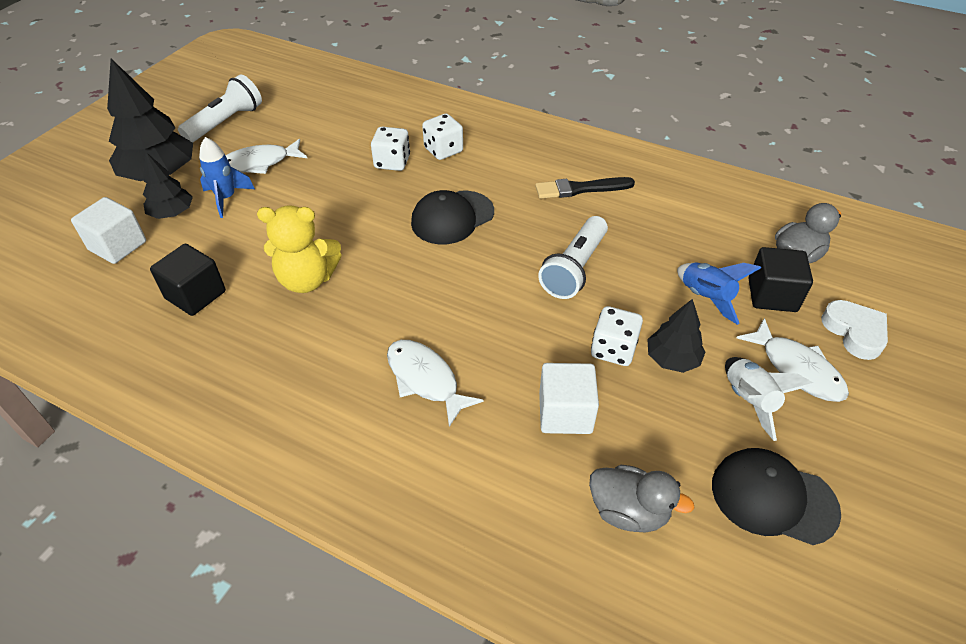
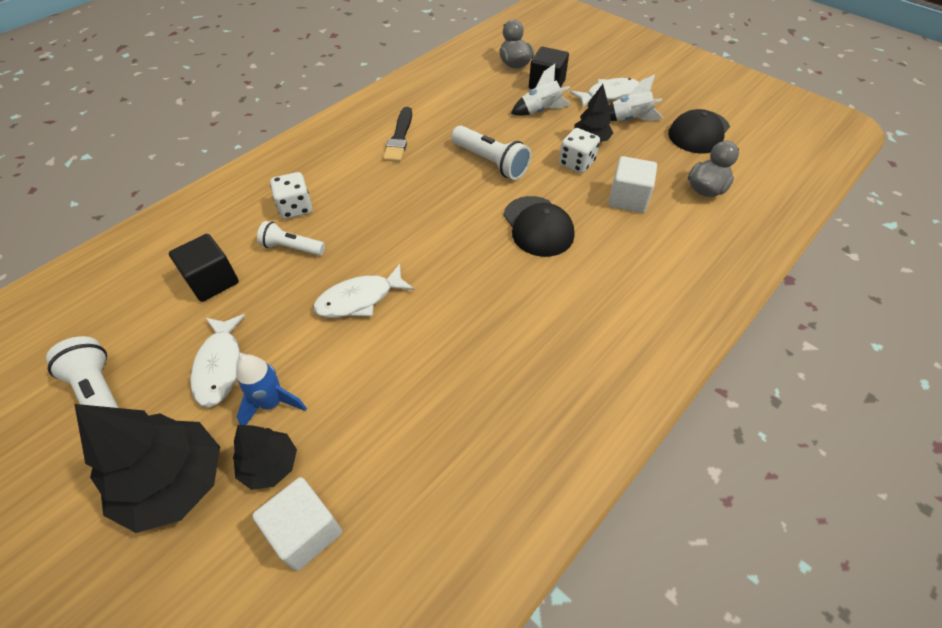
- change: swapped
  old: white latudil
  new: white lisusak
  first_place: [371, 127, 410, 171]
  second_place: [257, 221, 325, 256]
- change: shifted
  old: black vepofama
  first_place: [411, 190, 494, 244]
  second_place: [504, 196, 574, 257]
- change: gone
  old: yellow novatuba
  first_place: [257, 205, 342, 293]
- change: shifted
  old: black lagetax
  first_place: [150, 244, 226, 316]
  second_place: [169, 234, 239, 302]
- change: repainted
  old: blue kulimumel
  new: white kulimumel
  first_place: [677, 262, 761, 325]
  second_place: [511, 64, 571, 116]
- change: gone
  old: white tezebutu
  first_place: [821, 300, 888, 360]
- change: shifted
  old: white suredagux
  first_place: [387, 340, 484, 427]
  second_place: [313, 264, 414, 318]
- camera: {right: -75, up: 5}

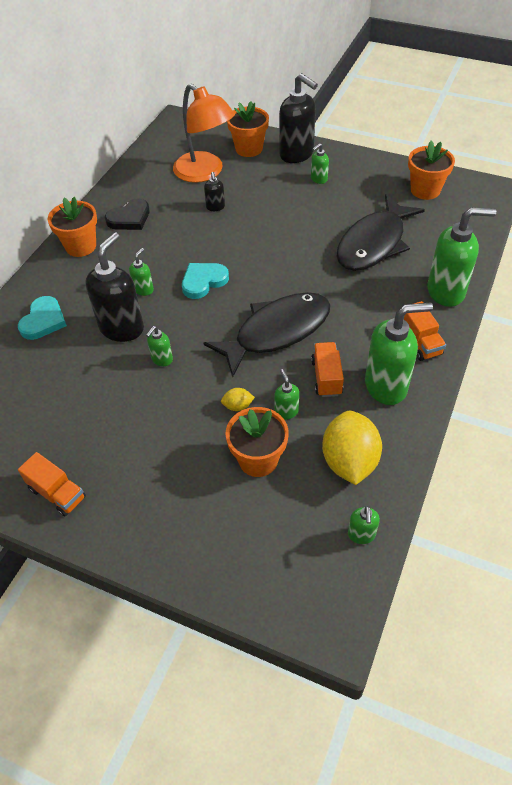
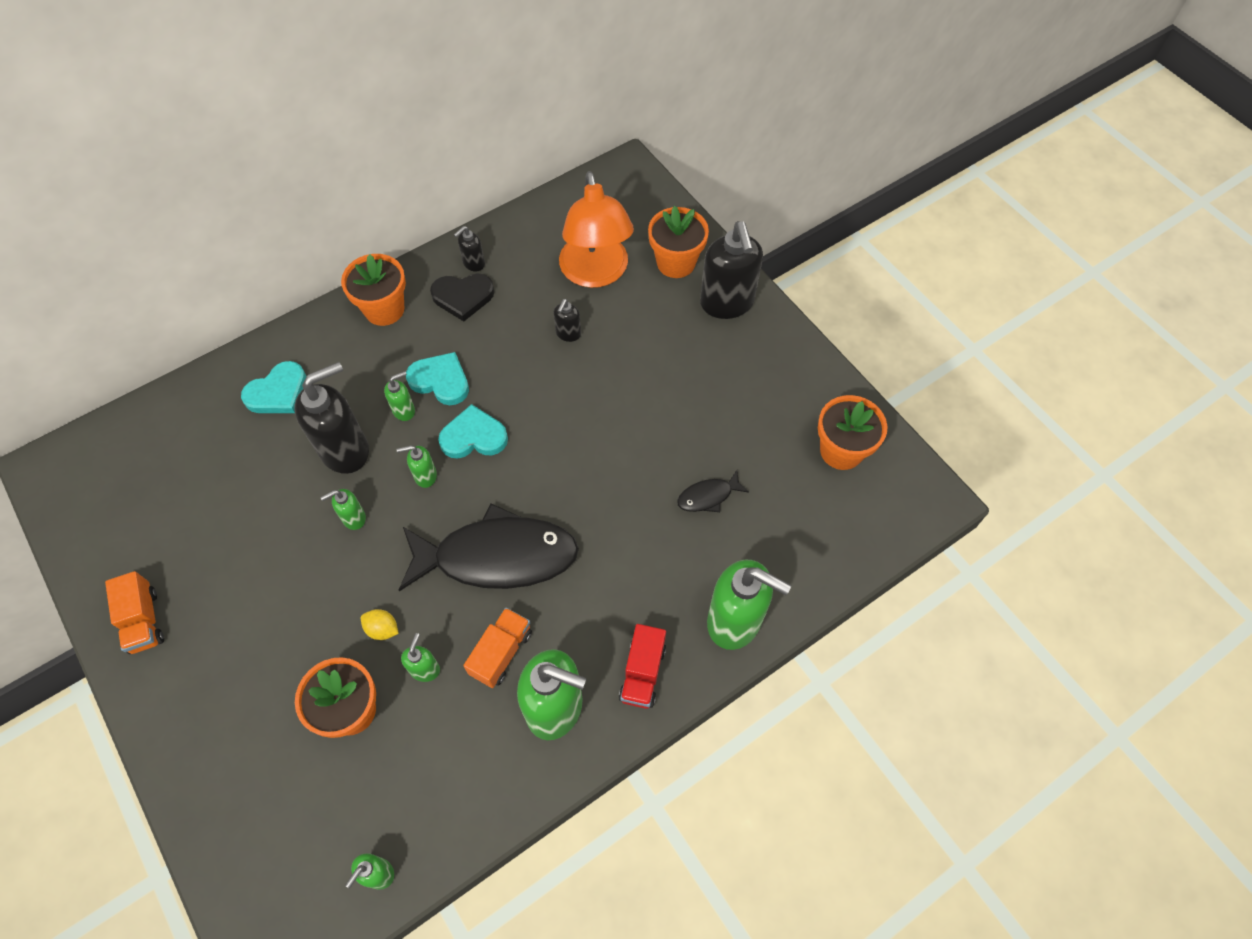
- change: shifted
  old: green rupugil
  first_place: [311, 143, 329, 184]
  second_place: [397, 445, 437, 488]
- change: scaled
  old: black suredagux
  first_place: [337, 194, 425, 271]
  second_place: [677, 470, 749, 512]
  factor: 0.42
- change: repainted
  old: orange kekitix
  new: red kekitix
  first_place: [404, 301, 446, 361]
  second_place: [619, 624, 666, 709]
- change: gone
  old: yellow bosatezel
  first_place: [322, 411, 382, 485]
- change: new
  new: black rupugil
  second_place: [454, 226, 485, 272]
- change: new
  new: turquoise tezebutu
  second_place: [406, 352, 469, 405]
- camera: {right: 30, up: 10}

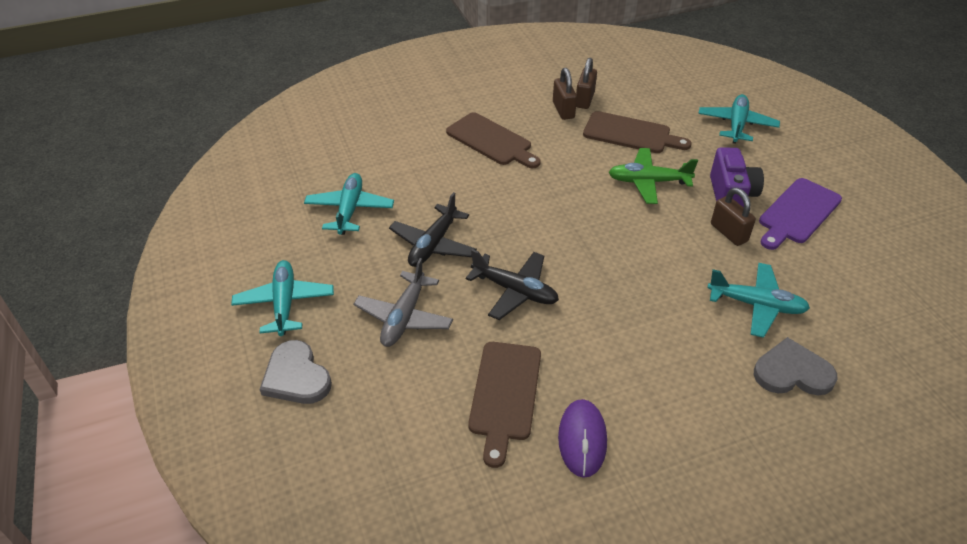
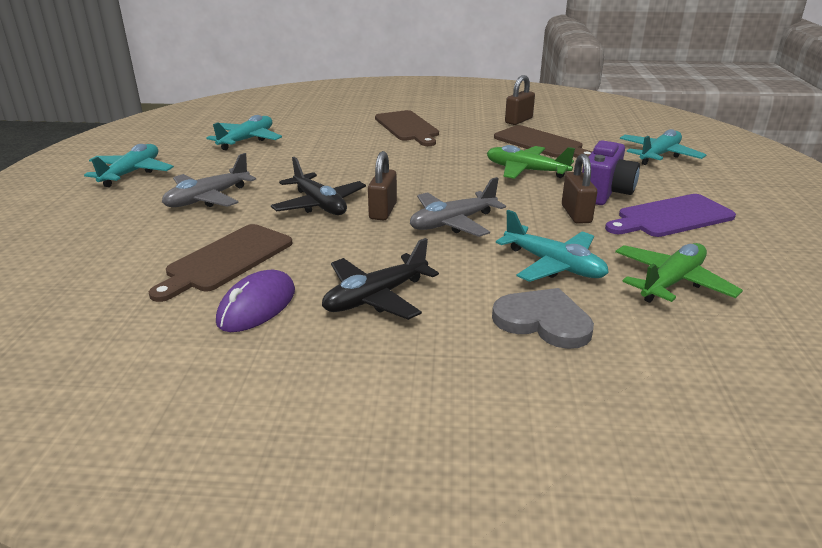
- change: shifted
  old: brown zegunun
  first_place: [553, 68, 577, 120]
  second_place: [368, 151, 397, 220]
- change: shifted
  old: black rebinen
  first_place: [389, 192, 477, 267]
  second_place: [322, 238, 439, 320]
- change: gone
  old: grey tezebutu
  first_place: [259, 340, 332, 404]
- change: new
  new: grey rebinen
  second_place: [410, 177, 506, 237]
- change: new
  new: green rebinen
  second_place: [615, 243, 743, 303]
- camera: {right: 25, up: -15}

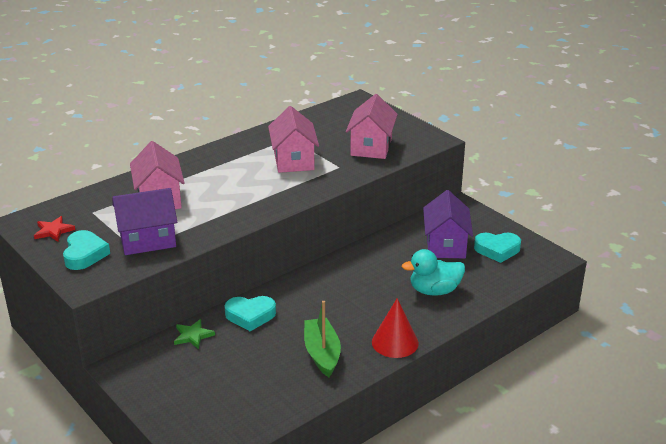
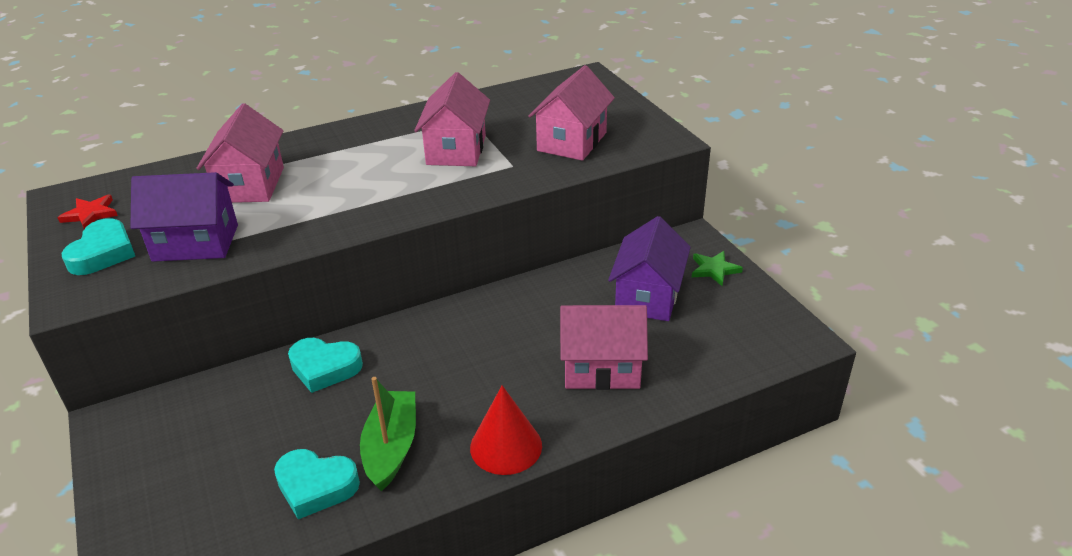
- change: shifted
  old: turquoise tezebutu
  first_place: [474, 233, 521, 263]
  second_place: [274, 449, 360, 519]
- change: swapped
  old: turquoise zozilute
  new: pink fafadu
  first_place: [402, 249, 465, 296]
  second_place: [560, 305, 648, 390]
- change: shifted
  old: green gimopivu
  first_place: [174, 319, 215, 349]
  second_place: [692, 251, 743, 286]
- camera: {right: 15, up: 5}

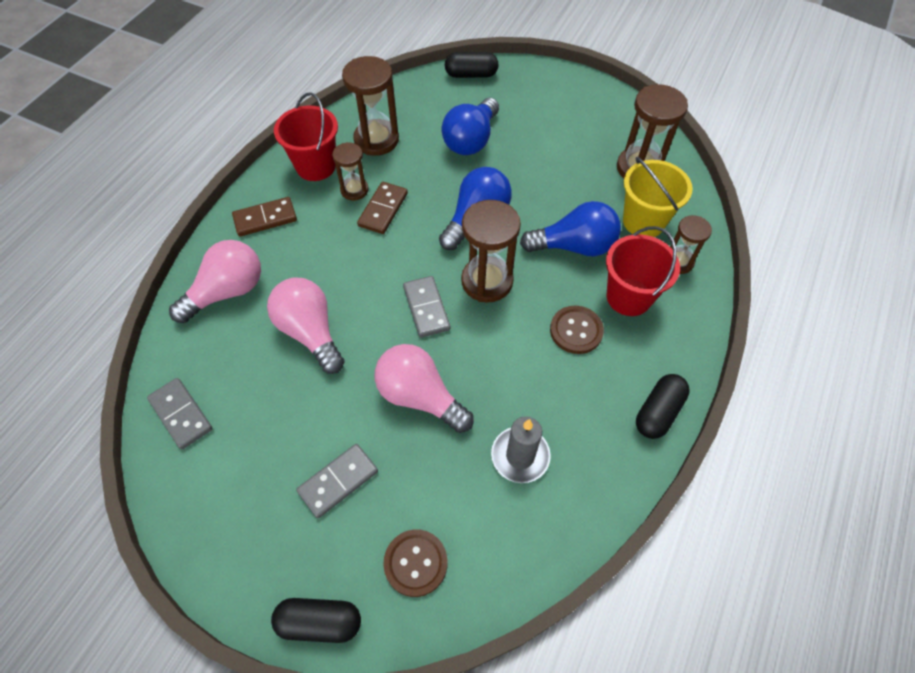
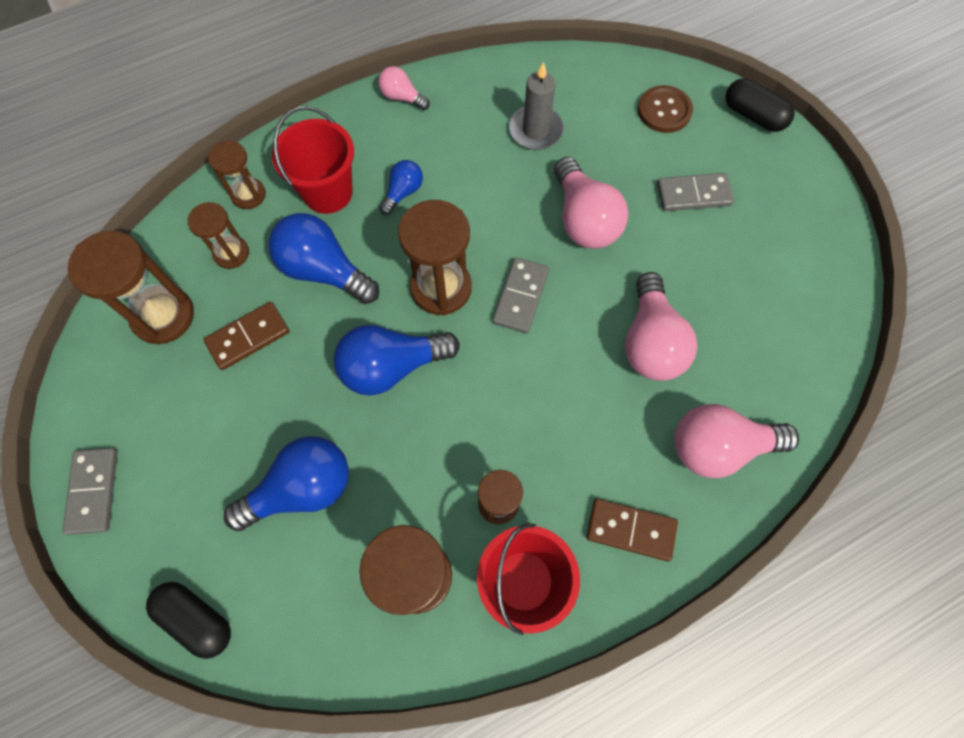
- change: swapped
  old: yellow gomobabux
  new: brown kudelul
  first_place: [623, 157, 693, 237]
  second_place: [187, 202, 249, 269]
- change: shifted
  old: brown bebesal
  first_place: [357, 182, 408, 234]
  second_place: [203, 302, 290, 370]
- change: swapped
  old: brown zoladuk
  new: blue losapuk
  first_place: [550, 306, 604, 354]
  second_place: [379, 160, 423, 215]
- change: swapped
  old: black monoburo
  new: pink losapuk
  first_place: [636, 374, 690, 439]
  second_place: [378, 66, 430, 110]
- change: shifted
  old: grey bebesal
  first_place: [147, 378, 213, 449]
  second_place: [62, 448, 118, 535]
- camera: {right: -145, up: 10}

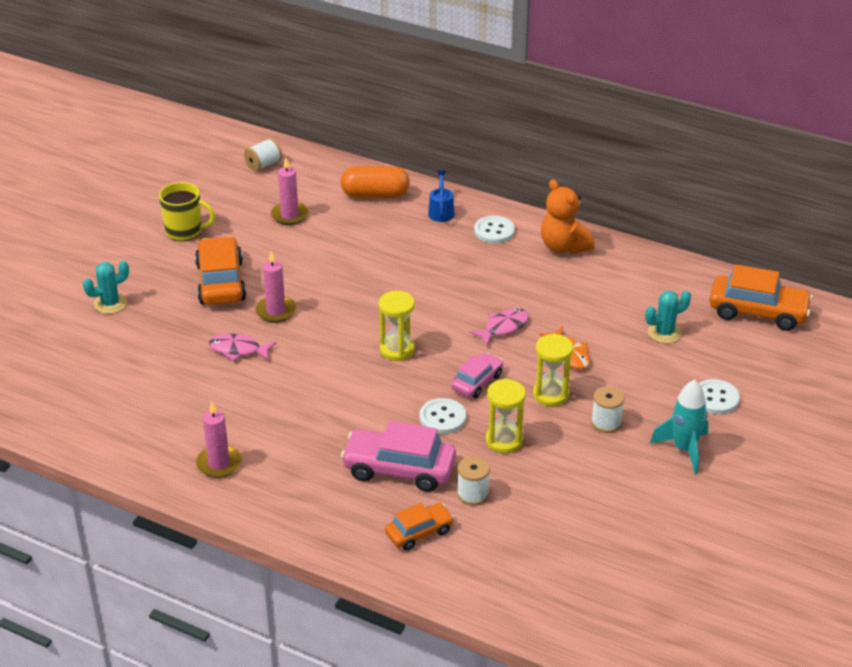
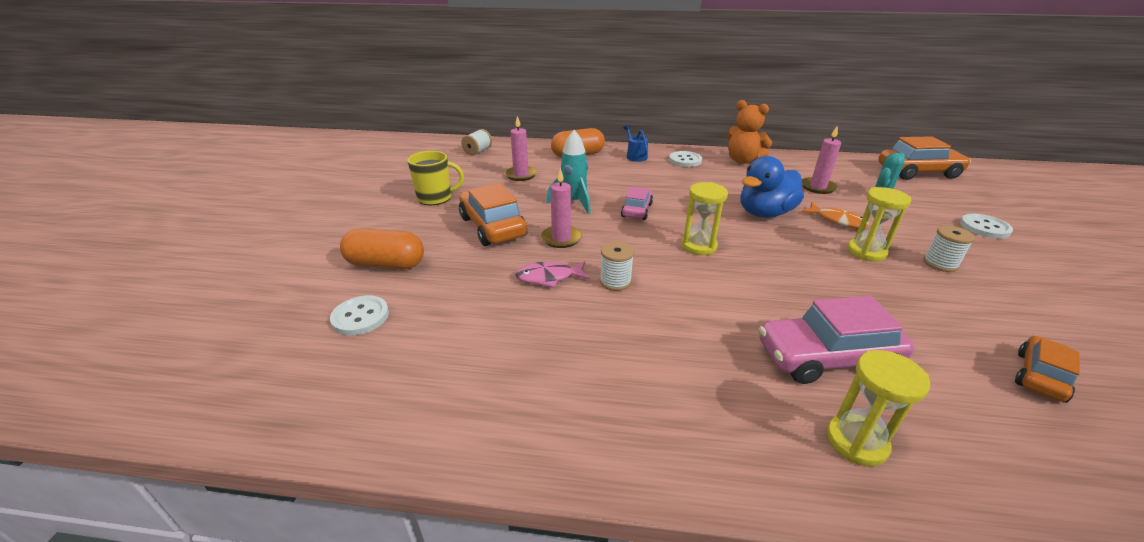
- change: swapped
  old: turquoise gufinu
  new: orange monoburo
  first_place: [83, 261, 129, 314]
  second_place: [340, 228, 424, 269]
- change: swapped
  old: pink suredagux
  new: blue zozilute
  first_place: [469, 308, 529, 346]
  second_place: [740, 156, 804, 218]
- change: shifted
  old: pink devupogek
  first_place: [451, 353, 503, 398]
  second_place: [621, 187, 653, 220]
- change: shifted
  old: yellow kudelul
  first_place: [486, 378, 526, 454]
  second_place: [826, 350, 930, 466]
- change: shifted
  old: turquoise kulimumel
  first_place: [650, 380, 709, 474]
  second_place: [546, 130, 590, 214]
- change: shifted
  old: white zoladuk
  first_place: [419, 398, 466, 434]
  second_place: [330, 295, 389, 335]
- change: shifted
  old: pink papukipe
  first_place: [196, 402, 242, 478]
  second_place: [802, 126, 841, 194]
- change: shifted
  old: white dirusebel
  first_place: [457, 456, 490, 505]
  second_place: [600, 242, 634, 291]
- change: shifted
  old: orange devupogek
  first_place: [385, 503, 454, 550]
  second_place: [1015, 336, 1080, 403]
- camera: {right: -20, up: -5}

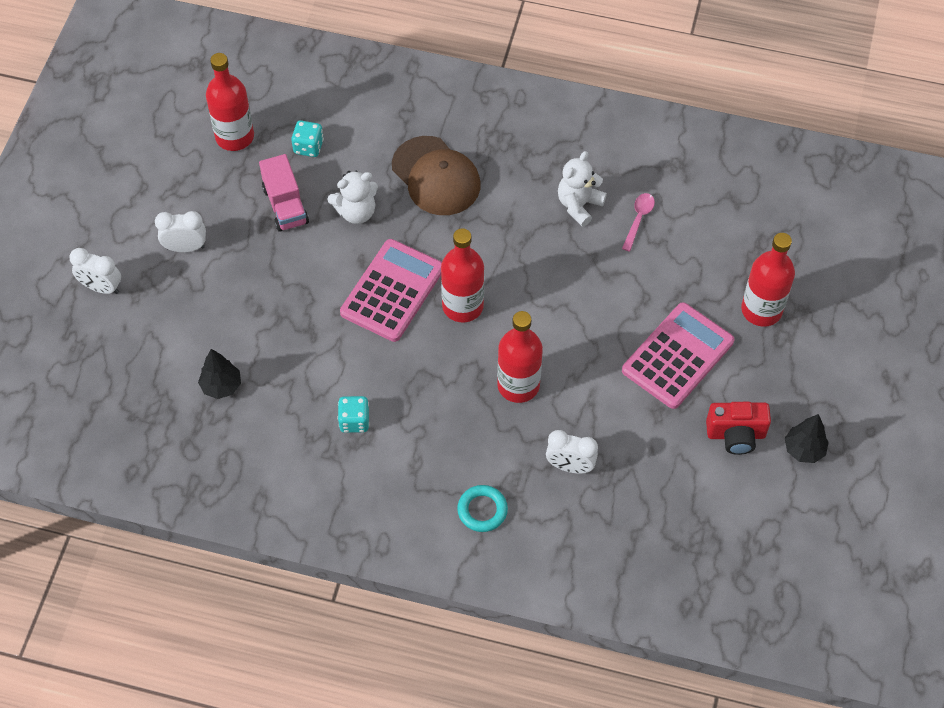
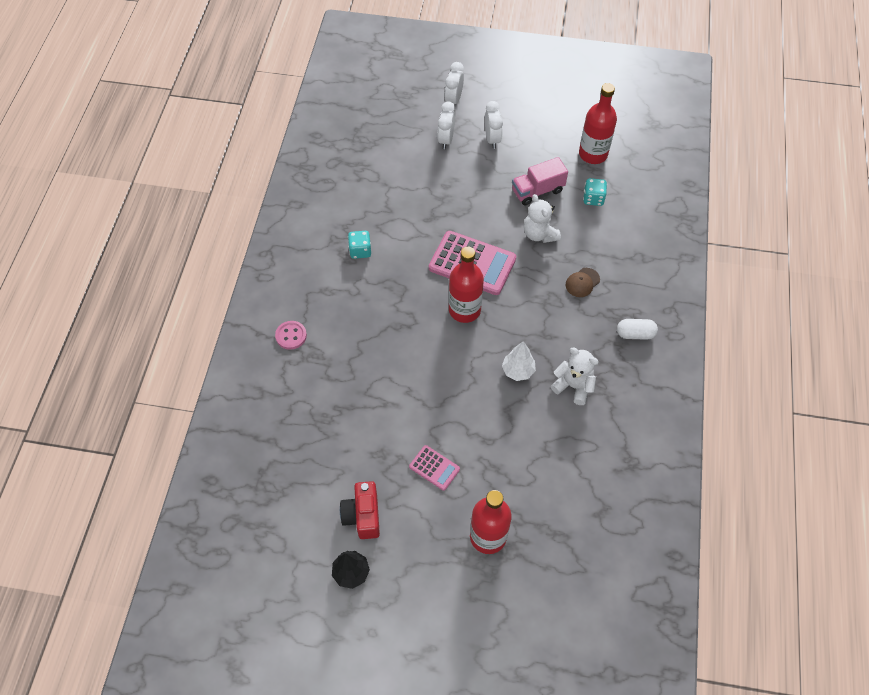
- change: scaled
  old: brown vepofama
  first_place: [392, 136, 481, 215]
  second_place: [566, 268, 600, 297]
  factor: 0.47
- change: gone
  old: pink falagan
  first_place: [622, 193, 655, 251]
- change: scaled
  old: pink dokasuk
  first_place: [622, 302, 734, 409]
  second_place: [409, 445, 460, 491]
  factor: 0.51
- change: gone
  old: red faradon
  first_place: [497, 311, 543, 403]
- change: gone
  old: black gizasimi
  first_place: [198, 349, 241, 399]
- change: shifted
  old: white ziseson
  first_place: [546, 430, 598, 474]
  second_place: [437, 102, 455, 149]
- change: swapped
  old: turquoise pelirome
  new: pink zoladuk
  first_place: [457, 485, 508, 532]
  second_place: [275, 321, 307, 350]
- change: new
  new: white monoburo
  second_place: [617, 319, 658, 340]
- change: new
  new: white gizasimi
  second_place: [502, 341, 536, 381]
- camera: {right: 85, up: 0}

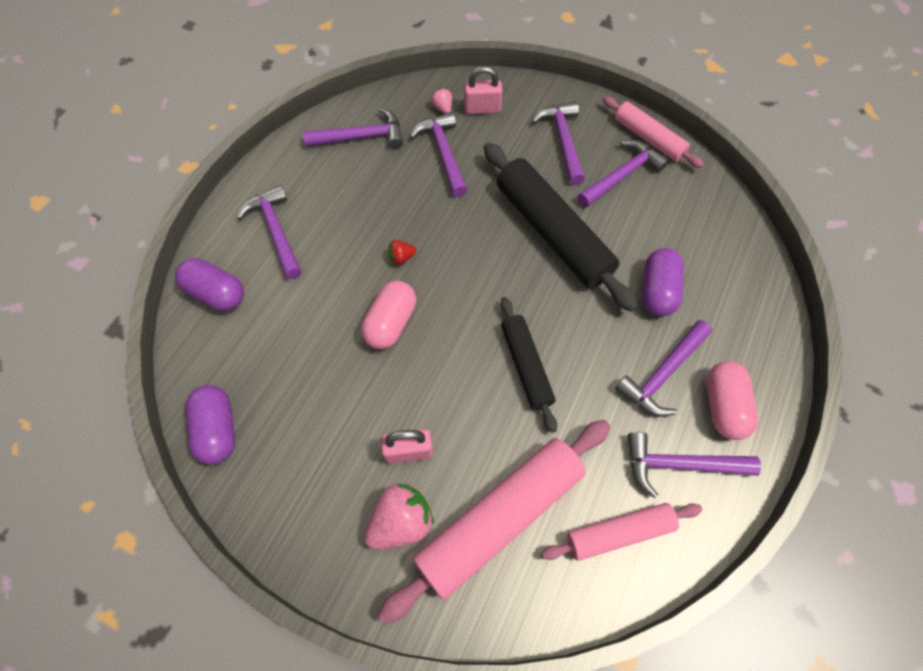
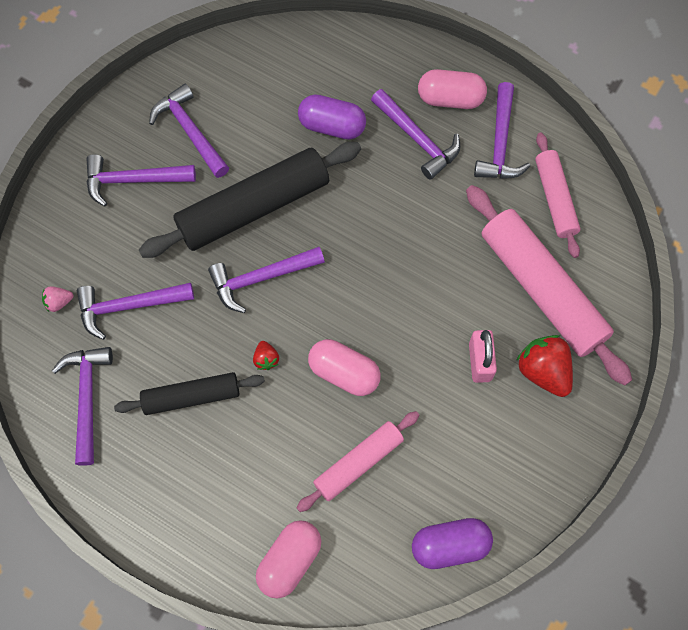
- change: gone
  old: pink zegunun
  first_place: [464, 66, 502, 114]
- change: shifted
  old: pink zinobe
  first_place: [603, 96, 704, 168]
  second_place: [296, 411, 419, 512]
- change: shifted
  old: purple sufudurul
  first_place: [237, 185, 302, 279]
  second_place: [208, 247, 325, 313]
- change: repainted
  old: purple monoburo
  new: pink monoburo
  first_place: [175, 258, 244, 311]
  second_place: [256, 520, 321, 599]
- change: shifted
  old: black zinobe
  first_place: [501, 297, 557, 433]
  second_place: [114, 372, 265, 415]
- change: repainted
  old: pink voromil
  new: red voromil
  first_place: [365, 483, 434, 549]
  second_place: [516, 335, 573, 397]
- camera: {right: -85, up: 5}

